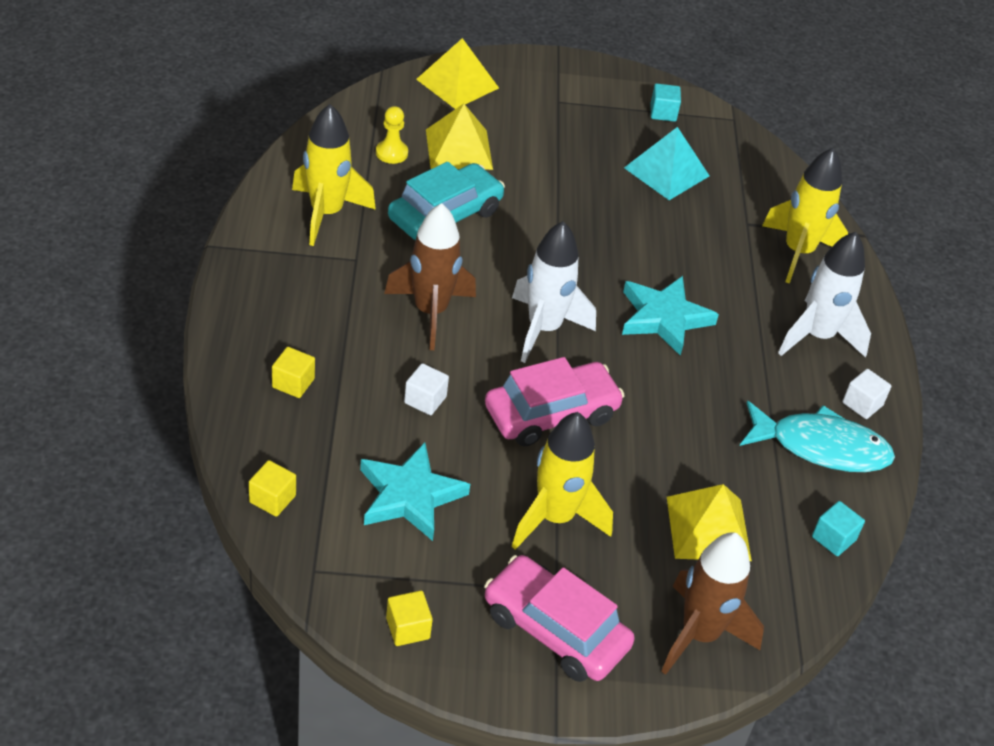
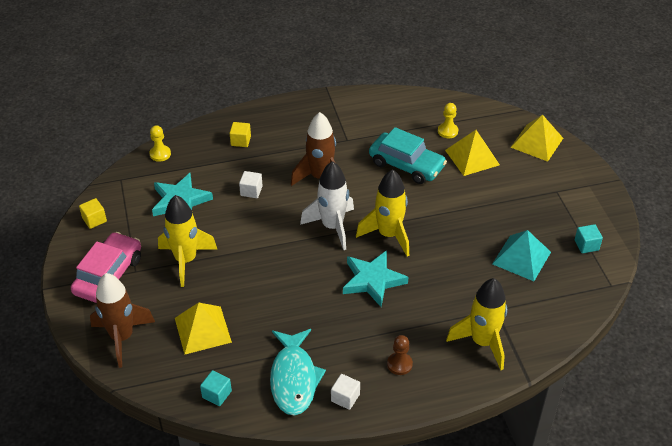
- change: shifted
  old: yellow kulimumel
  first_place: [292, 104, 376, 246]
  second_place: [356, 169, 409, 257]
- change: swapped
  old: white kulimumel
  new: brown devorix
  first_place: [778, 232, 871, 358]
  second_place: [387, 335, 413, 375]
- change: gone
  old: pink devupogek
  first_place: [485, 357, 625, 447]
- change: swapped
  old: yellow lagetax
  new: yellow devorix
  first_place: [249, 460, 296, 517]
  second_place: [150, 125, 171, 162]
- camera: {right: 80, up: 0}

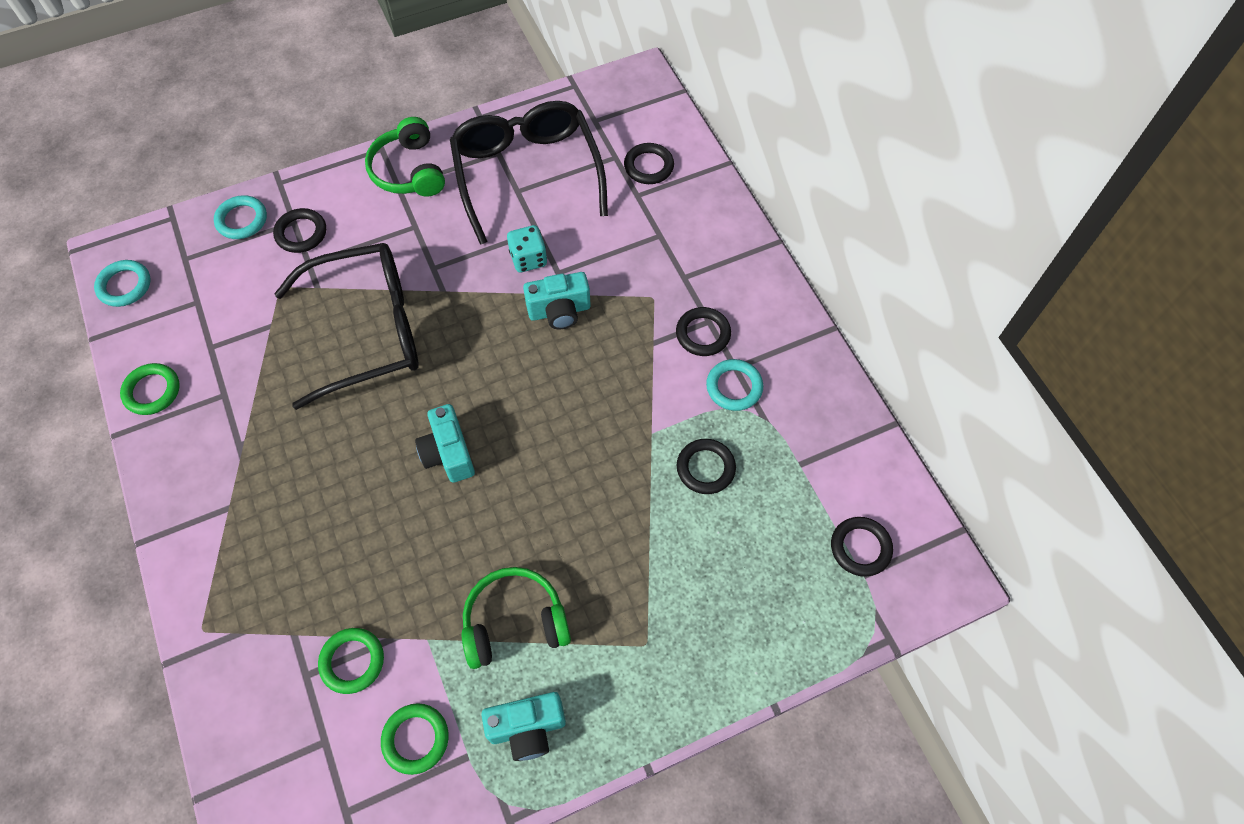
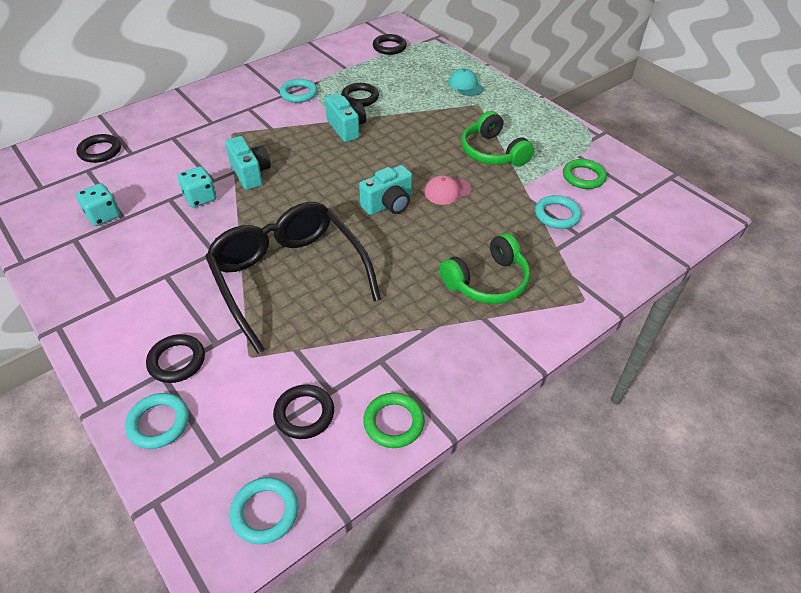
- change: swapped
  old: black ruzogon
  new: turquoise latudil
  first_place: [450, 101, 608, 245]
  second_place: [76, 183, 120, 226]
- change: shifted
  old: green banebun
  first_place: [365, 117, 445, 196]
  second_place: [439, 233, 530, 304]
- change: shifted
  old: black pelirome
  first_place: [676, 307, 731, 356]
  second_place: [273, 384, 334, 439]
- change: repainted
  old: green pelirome
  new: turquoise pelirome
  first_place: [318, 628, 384, 694]
  second_place: [535, 195, 582, 229]
- change: shifted
  old: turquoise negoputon
  first_place: [481, 692, 566, 761]
  second_place: [325, 93, 366, 142]
- change: new
  new: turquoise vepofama
  second_place: [448, 68, 484, 96]
- change: new
  new: pink vepofama
  second_place: [424, 175, 472, 205]
- camera: {right: -105, up: -15}

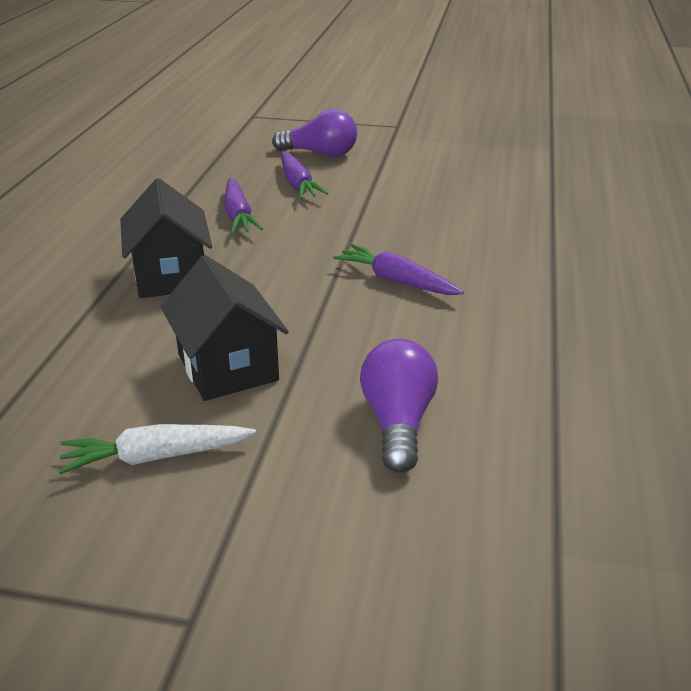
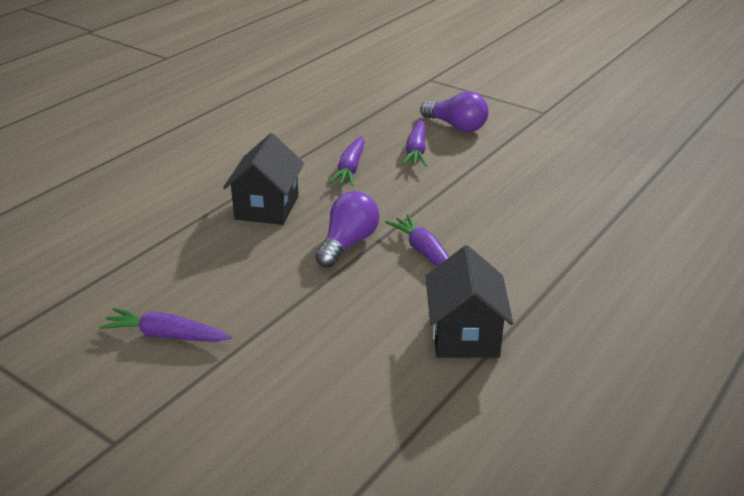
- change: shifted
  old: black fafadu
  first_place: [161, 255, 289, 401]
  second_place: [425, 245, 513, 358]
- change: shifted
  old: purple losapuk
  first_place: [360, 339, 438, 473]
  second_place: [315, 191, 379, 268]
- change: repainted
  old: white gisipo
  new: purple gisipo
  first_place: [59, 424, 256, 474]
  second_place: [100, 308, 231, 342]
- camera: {right: 25, up: 0}

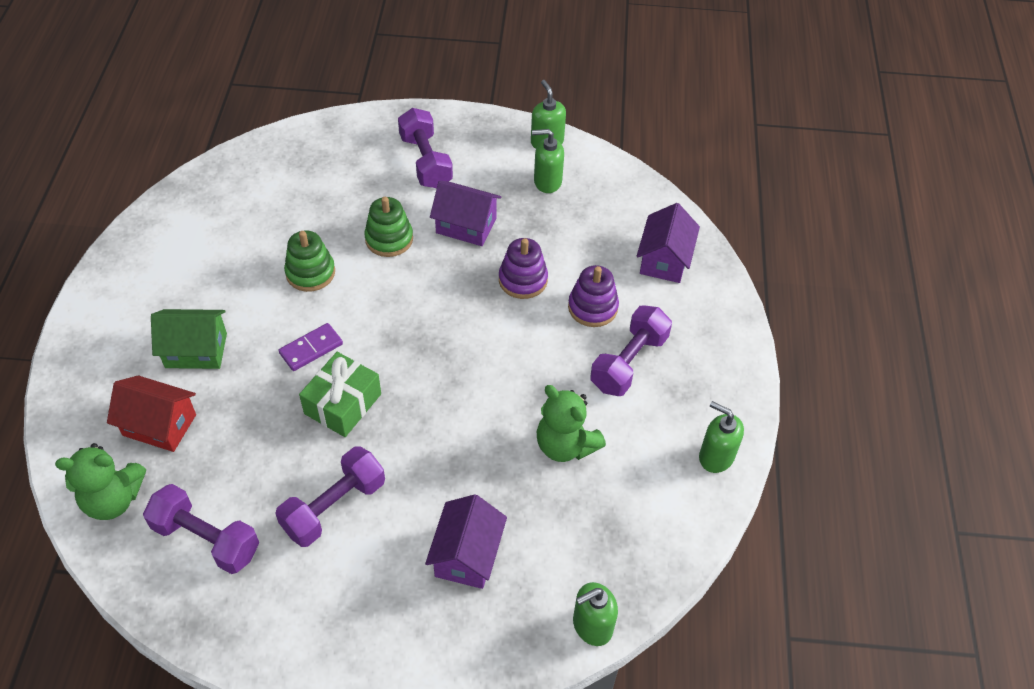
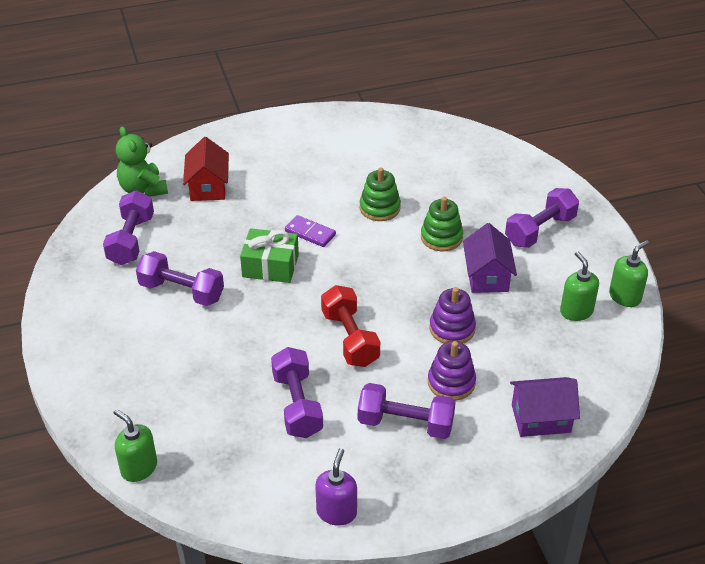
- change: gone
  old: green fafadu
  first_place: [151, 309, 227, 369]
- change: swapped
  old: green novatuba
  new: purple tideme
  first_place: [537, 385, 606, 462]
  second_place: [271, 347, 323, 438]
- change: repainted
  old: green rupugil
  new: purple rupugil
  first_place: [699, 401, 744, 473]
  second_place: [315, 448, 357, 526]
- change: gone
  old: purple fafadu
  first_place: [425, 494, 507, 589]
- change: new
  new: red tideme
  second_place: [321, 285, 380, 367]
- camera: {right: 70, up: -10}

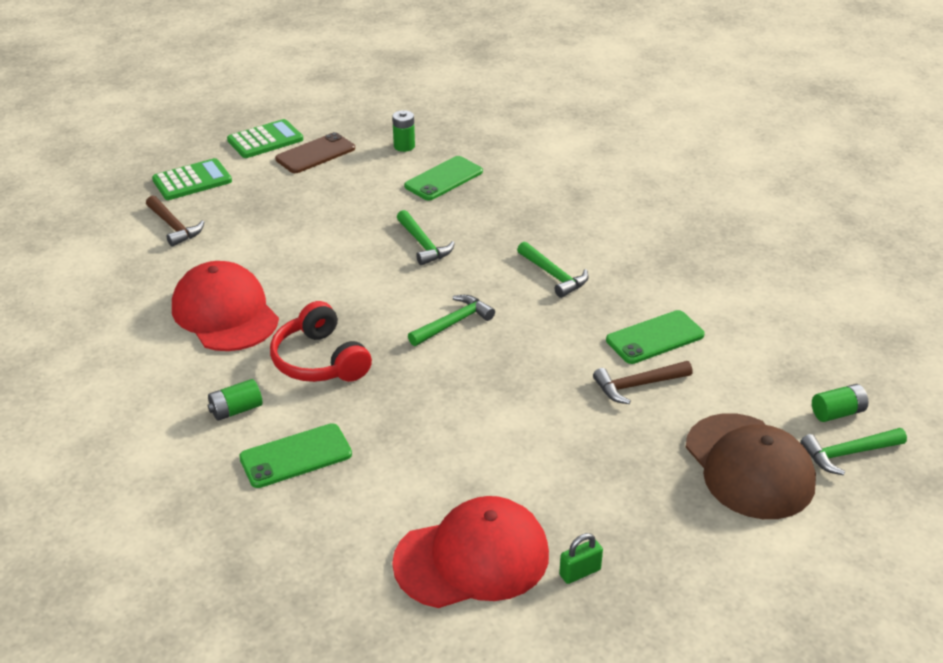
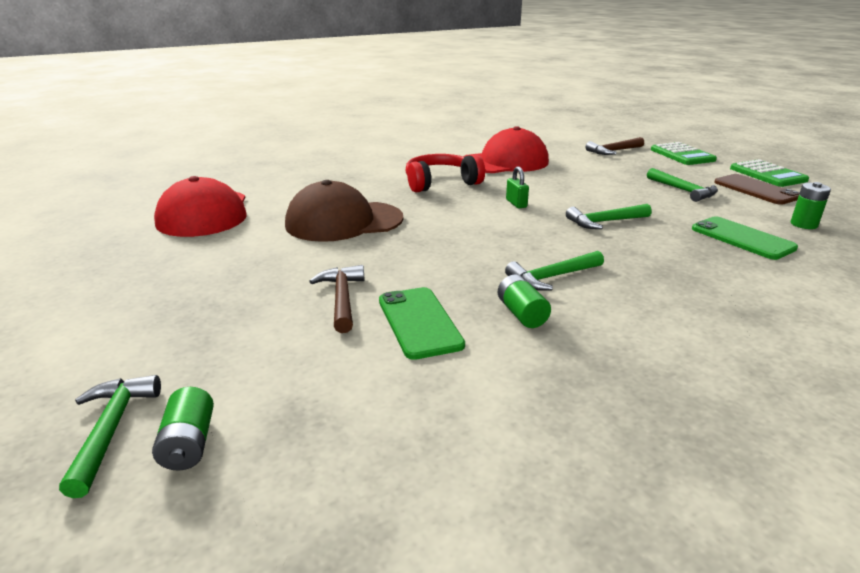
- change: shifted
  old: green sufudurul
  first_place: [408, 295, 495, 346]
  second_place: [647, 168, 718, 202]
- change: shifted
  old: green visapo
  first_place: [208, 379, 262, 421]
  second_place: [498, 274, 551, 328]
- change: shifted
  old: brown vepofama
  first_place: [686, 413, 816, 519]
  second_place: [285, 180, 403, 242]
- change: gone
  old: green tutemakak
  first_place: [239, 423, 352, 488]
- change: shifted
  old: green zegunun
  first_place: [559, 533, 603, 584]
  second_place: [506, 166, 529, 208]
- camera: {right: 100, up: -10}

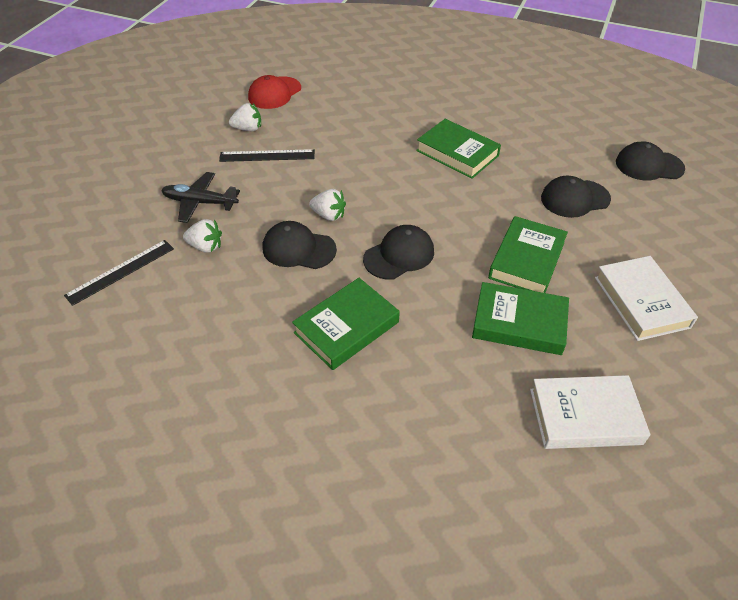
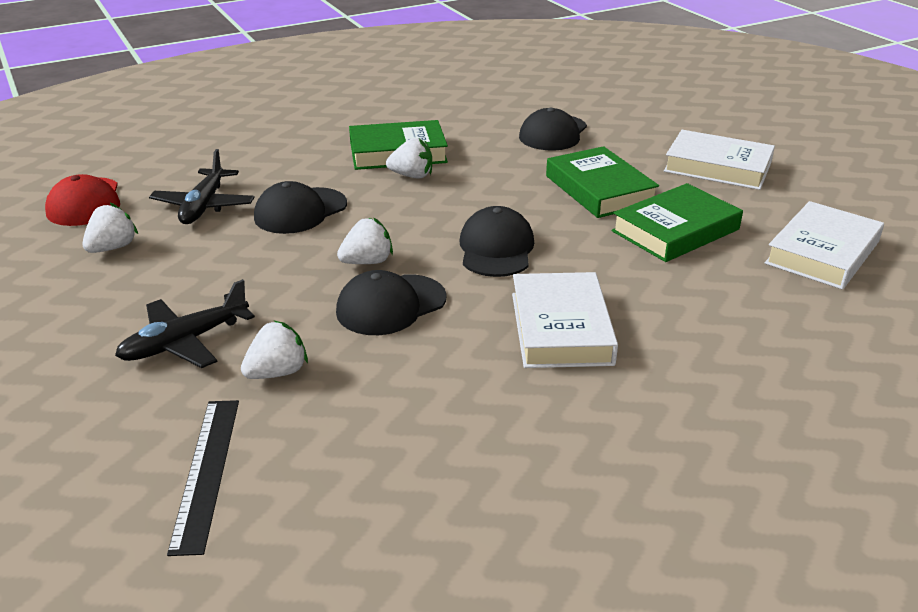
- change: shifted
  old: black vepofama
  first_place: [616, 142, 685, 181]
  second_place: [254, 181, 347, 234]
- change: gone
  old: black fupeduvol
  first_place: [219, 149, 315, 162]
- change: repainted
  old: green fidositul
  new: white fidositul
  first_place: [292, 278, 400, 370]
  second_place: [512, 272, 618, 368]
- change: new
  new: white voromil
  second_place: [386, 138, 432, 178]
- change: new
  new: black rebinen
  second_place: [149, 149, 255, 224]
- camera: {right: -50, up: -15}

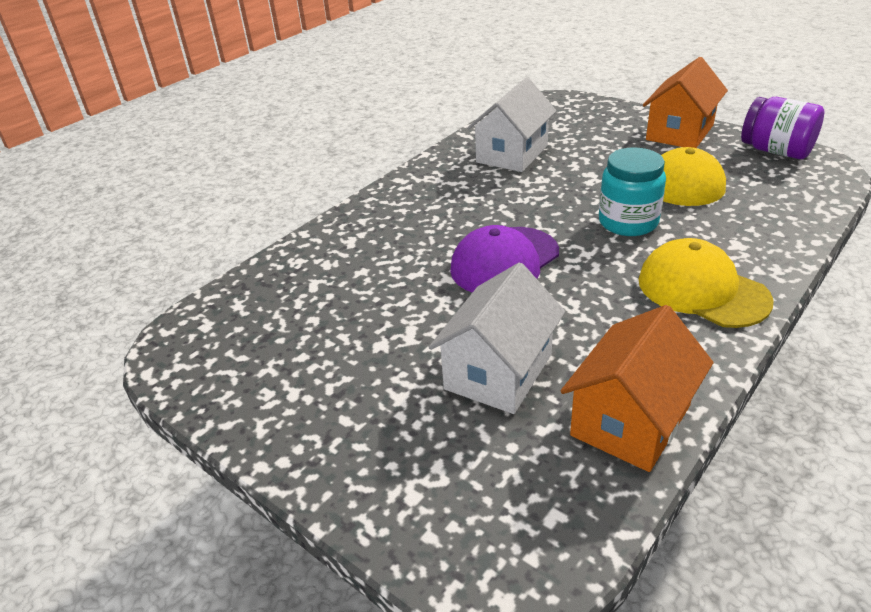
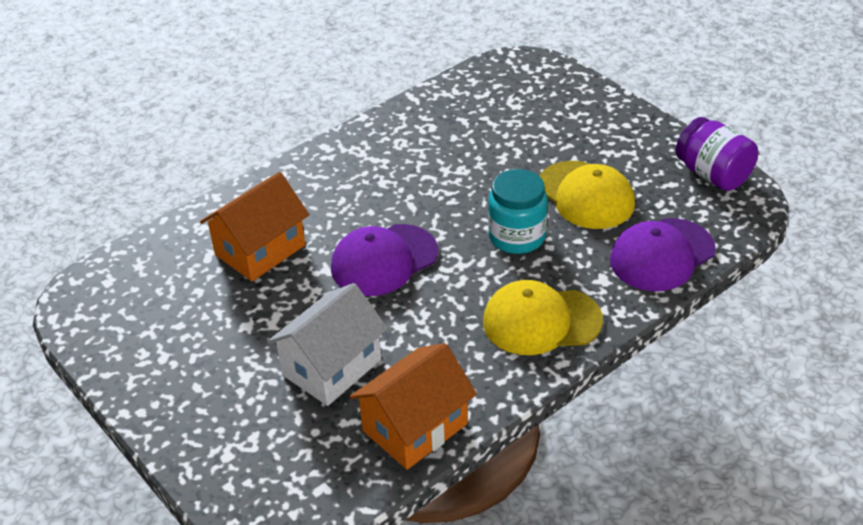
- change: shifted
  old: orange fafadu
  first_place: [643, 57, 728, 148]
  second_place: [200, 172, 309, 281]
- change: gone
  old: white fafadu
  first_place: [467, 77, 556, 172]
- change: rotated
  old: yellow vepofama
  first_place: [639, 238, 773, 328]
  second_place: [483, 280, 603, 355]
  degrees: -60
- change: new
  new: purple vepofama
  second_place: [610, 218, 716, 291]
- camera: {right: 10, up: 5}

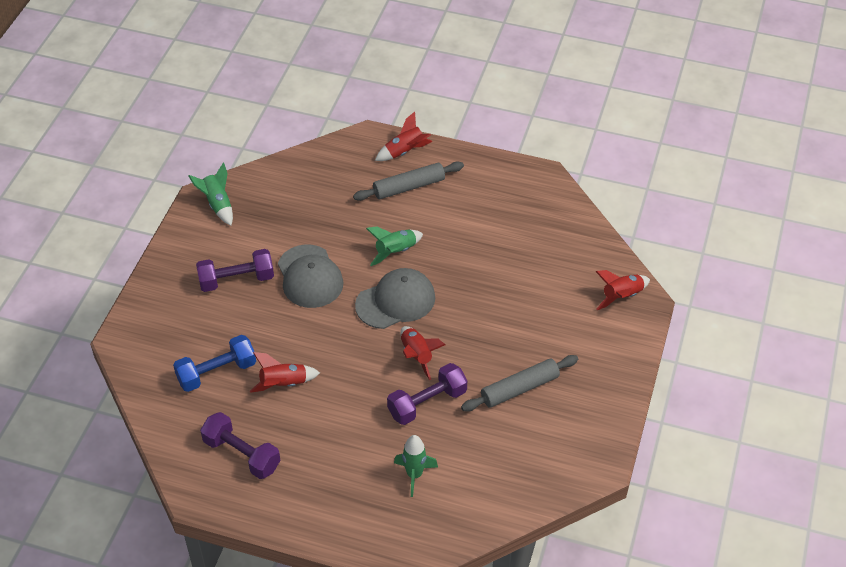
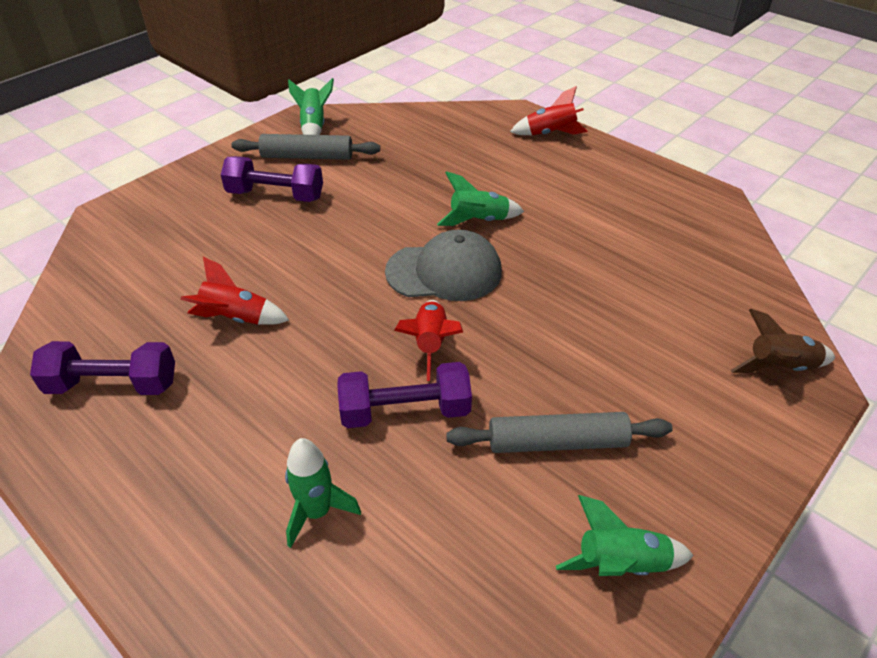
- change: shifted
  old: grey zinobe
  first_place: [353, 162, 464, 201]
  second_place: [231, 134, 380, 160]
- change: gone
  old: grey vepofama
  first_place: [278, 244, 343, 308]
- change: repainted
  old: red kulimumel
  new: brown kulimumel
  first_place: [596, 270, 650, 310]
  second_place: [731, 309, 835, 373]
- change: gone
  old: blue tideme
  first_place: [173, 335, 256, 392]
- change: rotated
  old: purple tideme
  first_place: [200, 412, 281, 479]
  second_place: [30, 341, 175, 395]
  degrees: -60
- change: new
  new: green kulimumel
  second_place: [556, 495, 694, 576]
- camera: {right: 25, up: -5}

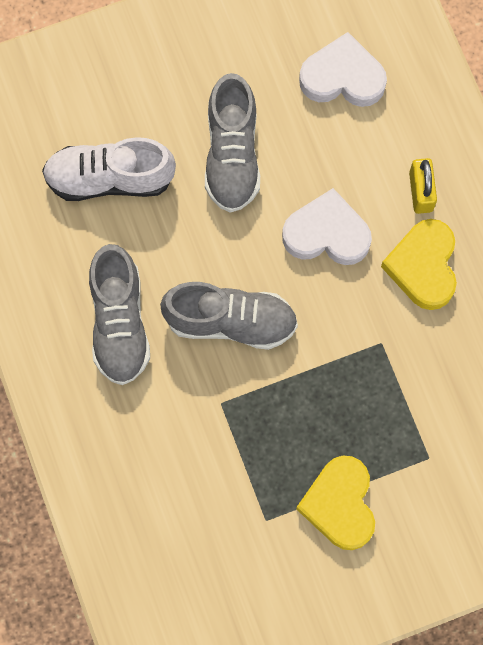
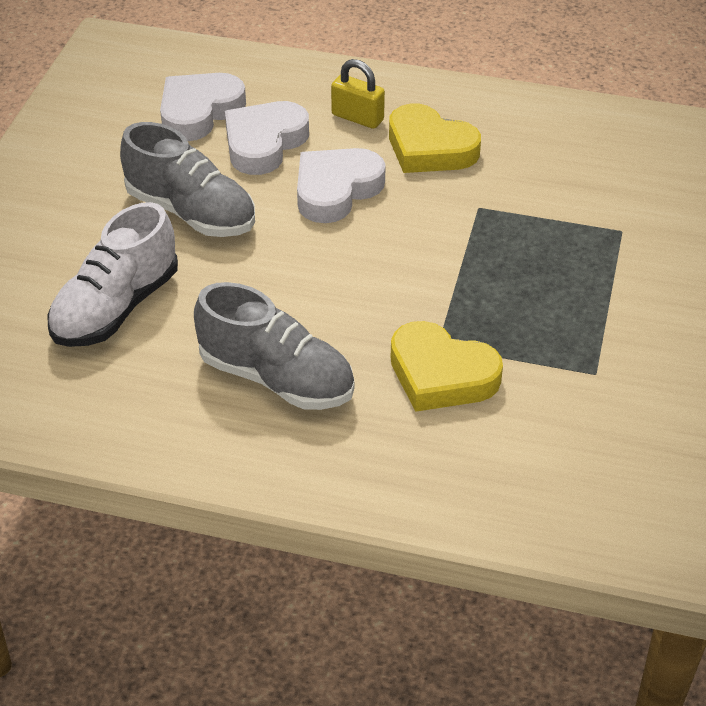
- change: gone
  old: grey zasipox
  first_place: [160, 282, 298, 350]
- change: shifted
  old: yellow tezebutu
  first_place: [296, 456, 375, 550]
  second_place: [391, 321, 503, 412]
- change: new
  new: white tezebutu
  second_place: [225, 101, 309, 175]
- camera: {right: -55, up: -30}

